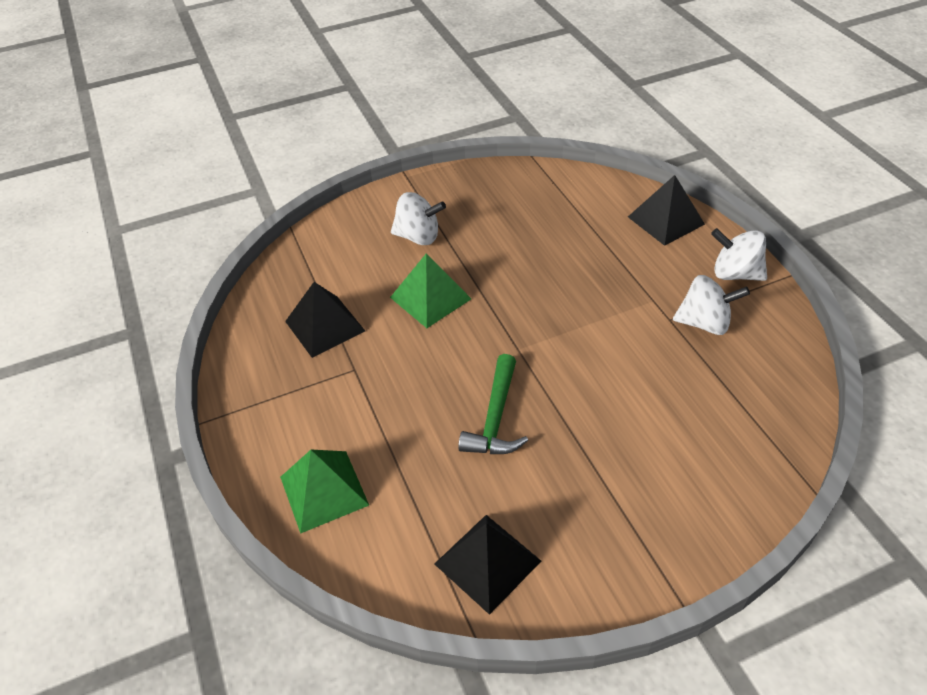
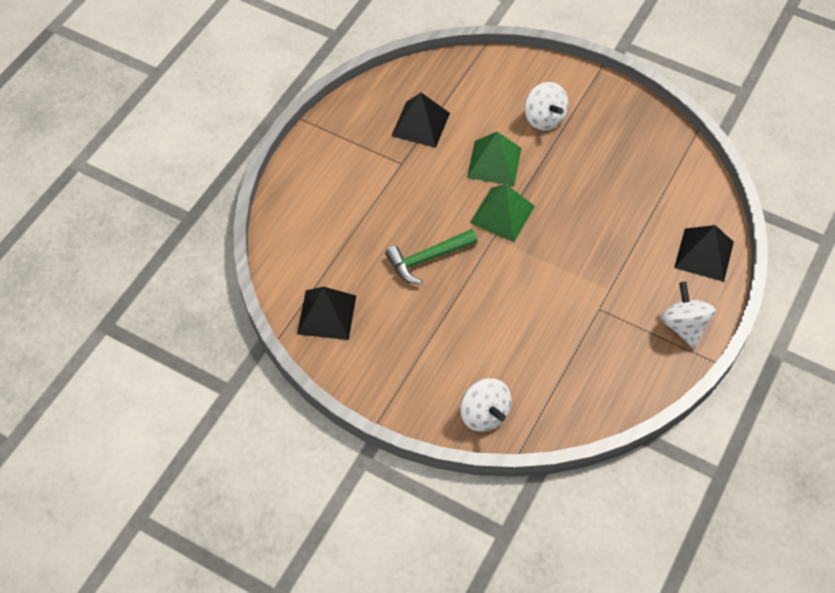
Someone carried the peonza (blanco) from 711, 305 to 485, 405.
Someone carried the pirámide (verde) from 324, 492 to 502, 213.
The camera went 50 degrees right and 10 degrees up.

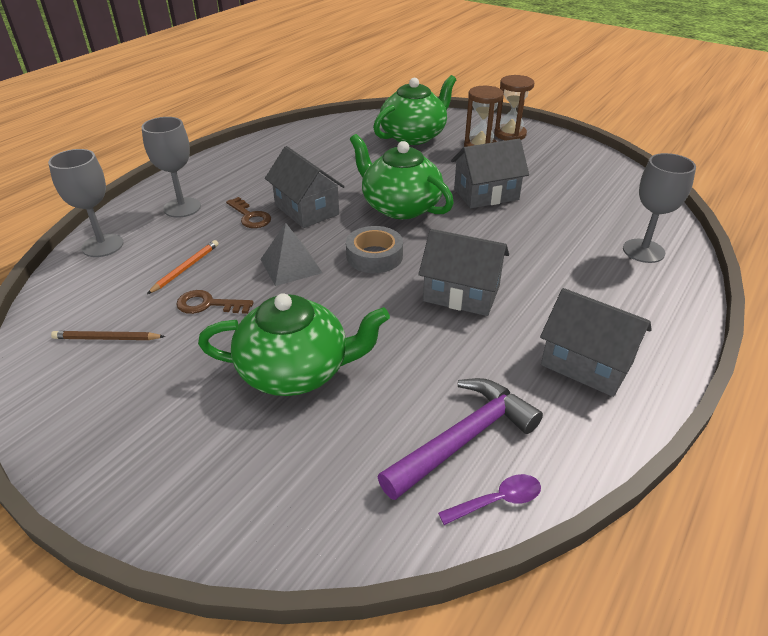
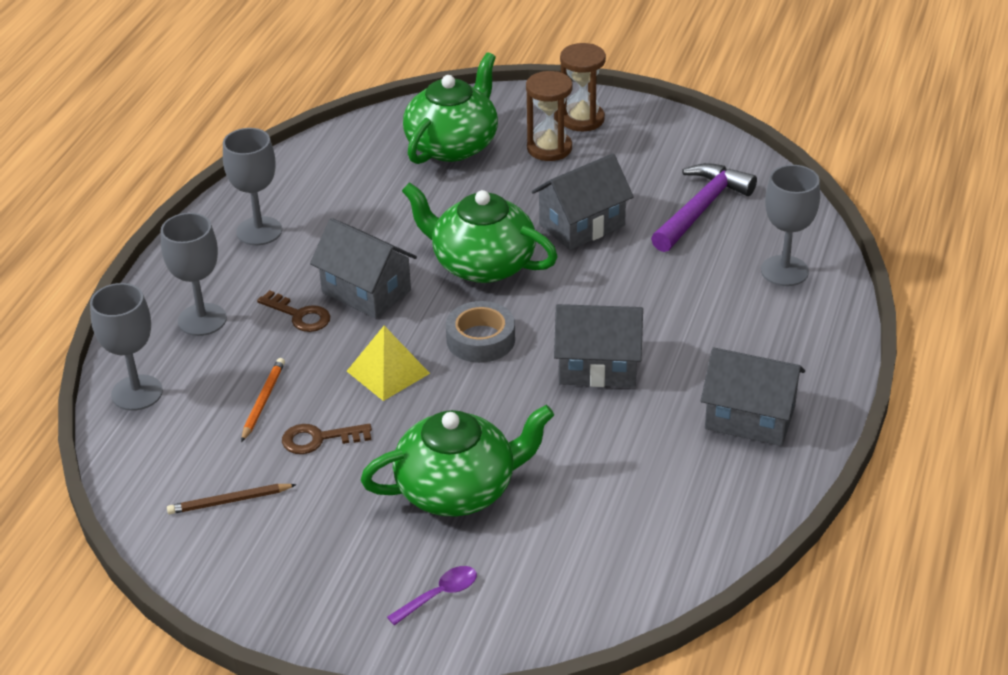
Someone put down the copa (gris) at 252, 186.
Someone repainted the pirámide (gris) at 291, 254, which became the pirámide (amarillo) at 388, 363.
Someone carried the cuchara (morado) from 489, 499 to 432, 595.
Someone carried the martillo (morado) from 460, 439 to 704, 207.
The camera went 15 degrees left and 0 degrees up.

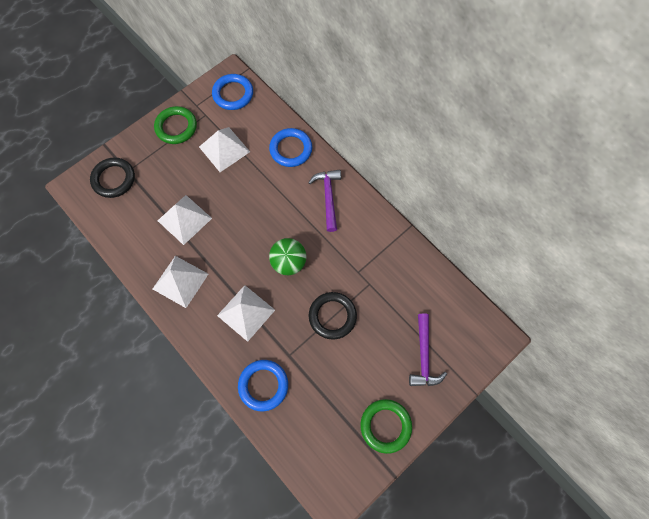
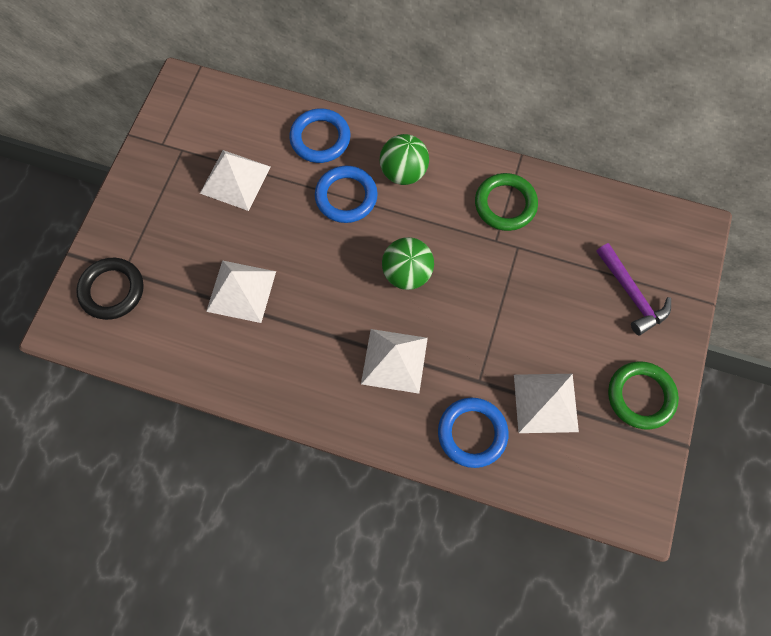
Someone carried the anillo (azul) from 232, 92 to 346, 194.
Someone swapped the martillo (morado) at 324, 201 for the pelota (verde) at 404, 159.
Someone carried the anillo (verde) from 175, 125 to 506, 202.
Someone carried the pirámide (blanco) from 180, 282 to 546, 403.
Someone took away the anillo (negro) at 333, 316.
The camera went 30 degrees left and 0 degrees up.

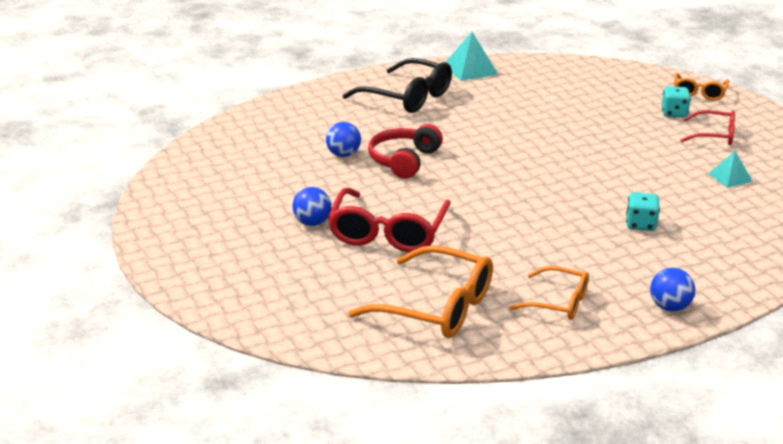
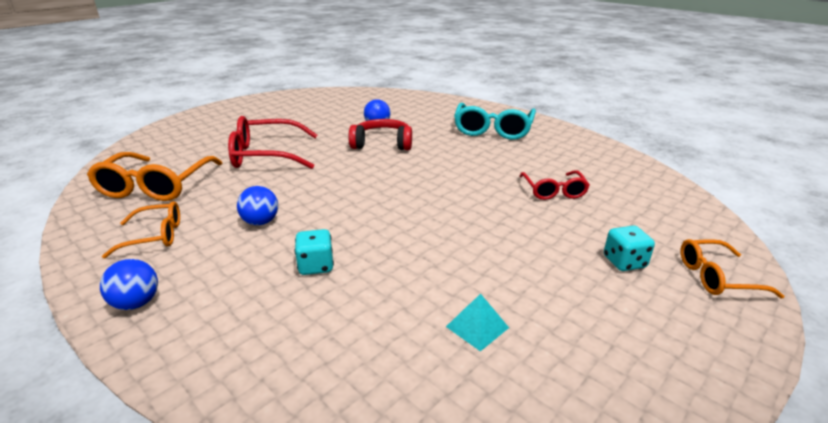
Someone rotated the gafas (naranja) at 549, 293 by 105 degrees counterclockwise.
Someone carried the pelota (azul) from 312, 206 to 257, 205.
Someone repainted the gafas (negro) at 397, 85, which became the gafas (turquesa) at 495, 121.
Someone carried the gafas (rojo) from 707, 127 to 555, 185.
Someone took away the pirámide (turquesa) at 472, 56.
The camera went 70 degrees right and 0 degrees up.

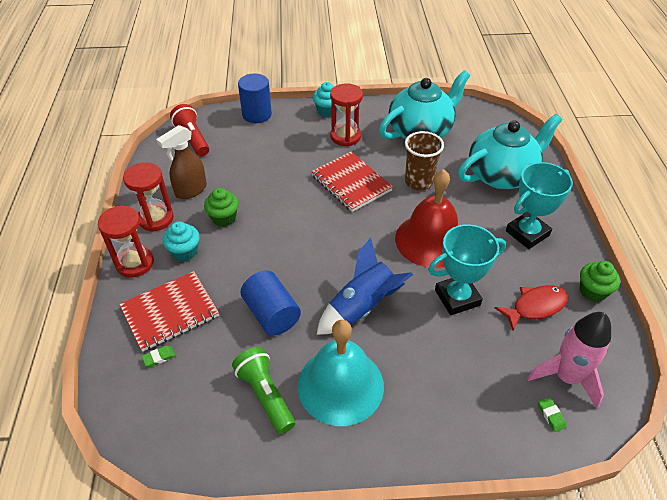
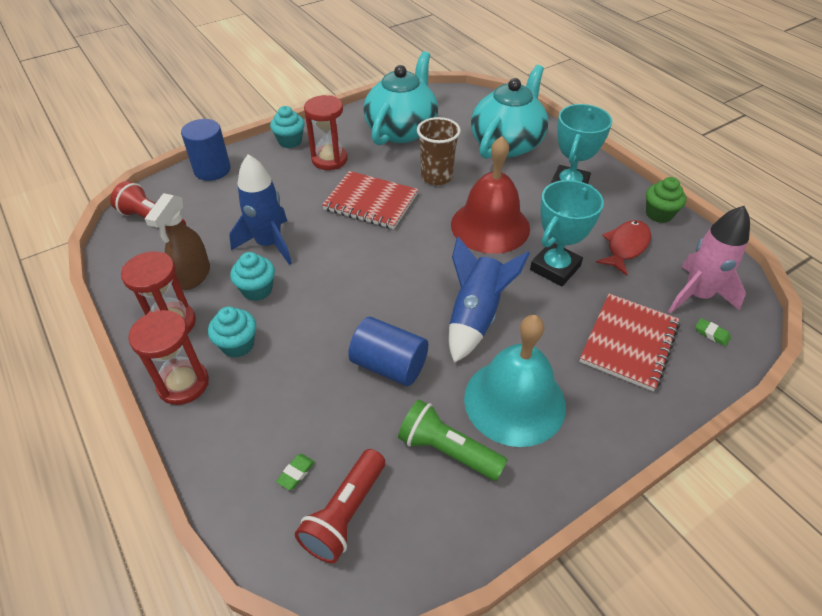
Someone put down the cohete (azul) at 260, 209.
Someone repainted the magdalena (verde) at 221, 207, which became the magdalena (turquesa) at 252, 276.
Someone put down the lámpara de mano (rojo) at 340, 506.
Someone carried the cuaderno (rojo) from 169, 311 to 629, 342.
The camera went 30 degrees left and 0 degrees up.

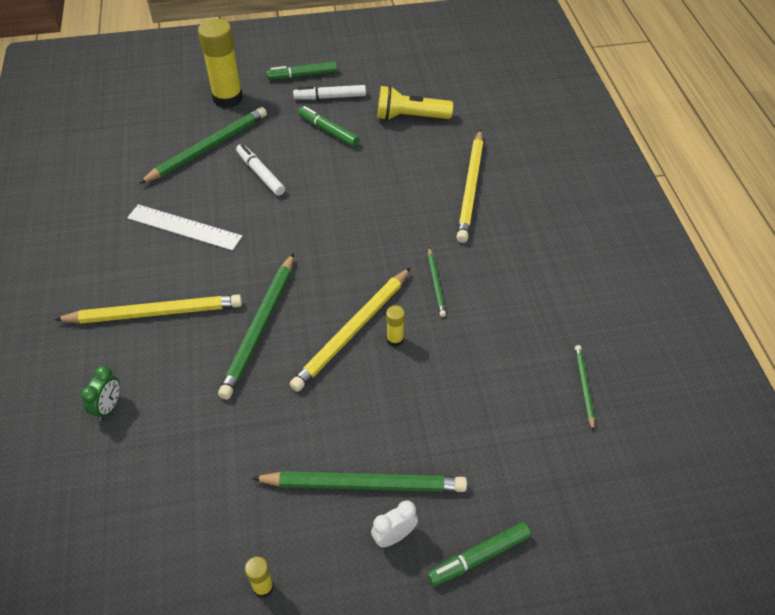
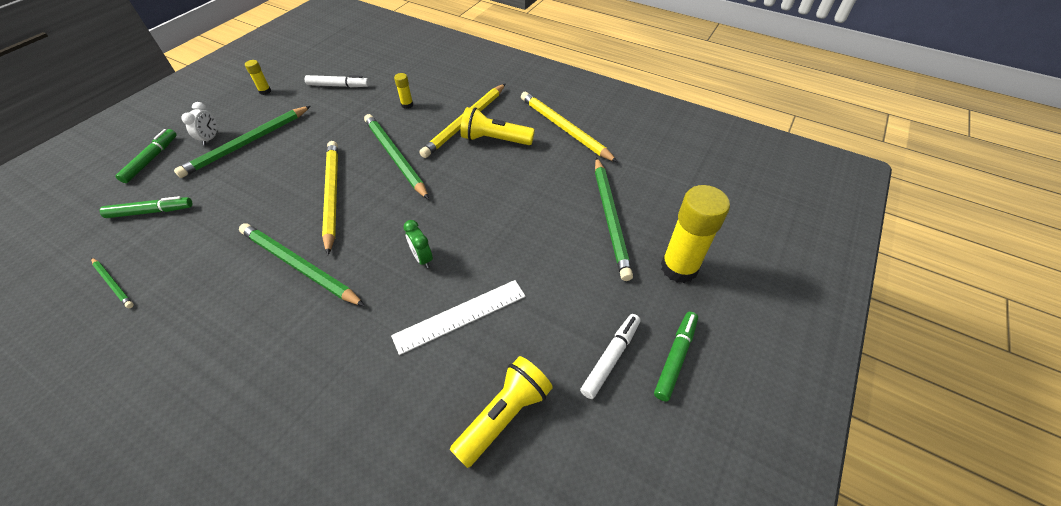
Someone carried the rotulador (verde) from 328, 126 to 146, 207.
Someone scaled the lápiz (verde) at 437, 282 by 1.98.
Someone carried the rotulador (blanco) from 260, 170 to 337, 81.
Someone carried the regla (blanco) from 184, 227 to 458, 317.
Someone carried the barra de pegamento (amarillo) from 395, 326 to 403, 91.
Someone carried the despertador (verde) from 100, 393 to 418, 244.
Someone put down the lámpara de mano (amarillo) at 497, 126.
Someone carried the lápiz (amarillo) from 469, 186 to 569, 127.
The camera went 130 degrees right and 0 degrees up.

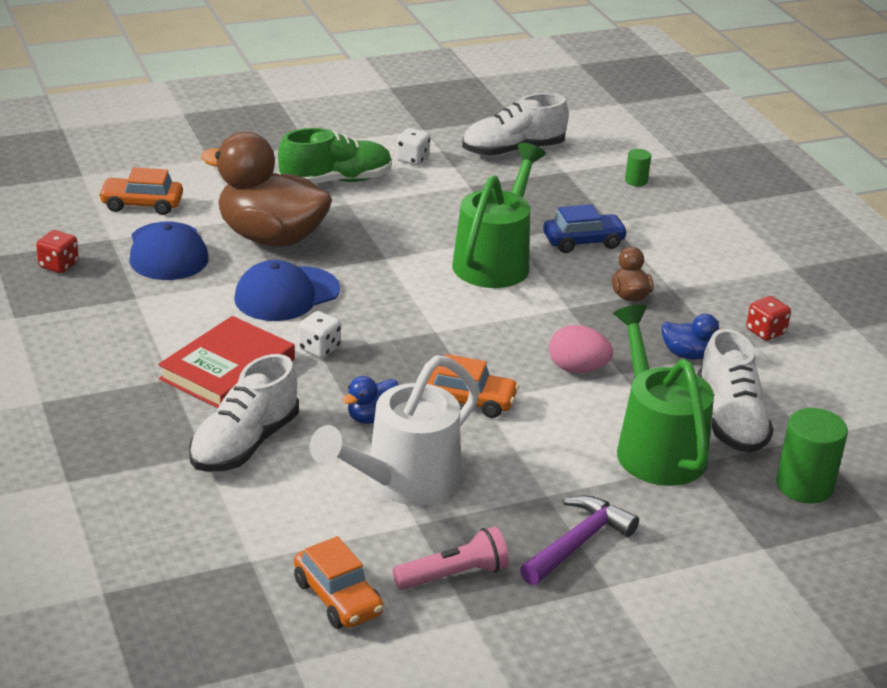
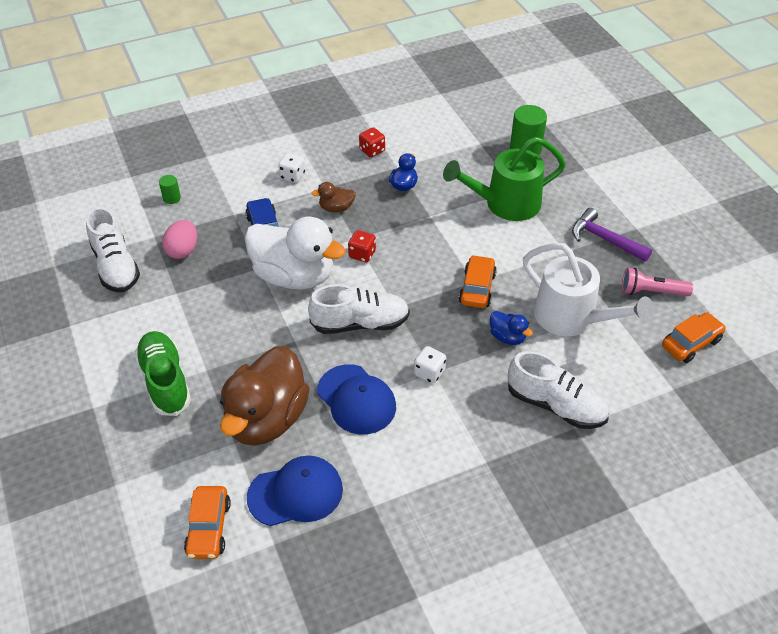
Someone carried the huevo (rosa) from 581, 349 to 179, 239.
Someone swapped the regadera (verde) at 499, 215 for the pato (blanco) at 295, 253.
Someone carried the dado (blanco) from 413, 146 to 291, 168.
Someone carried the zapato (blanco) from 736, 391 to 359, 309.
Someone carried the dado (rojo) from 57, 251 to 362, 246.
Someone rotated the lámpara de mano (rosa) at 451, 558 by 60 degrees counterclockwise.
Someone took away the libro (rojo) at 226, 362.
The camera went 90 degrees left and 15 degrees up.

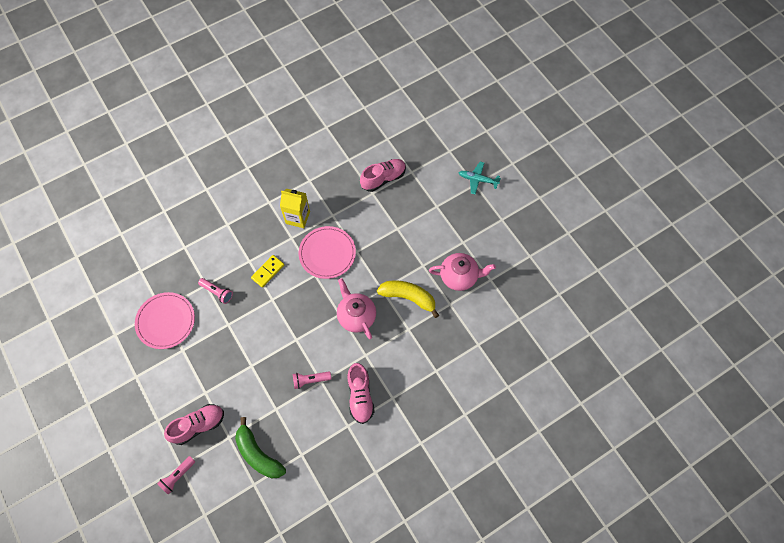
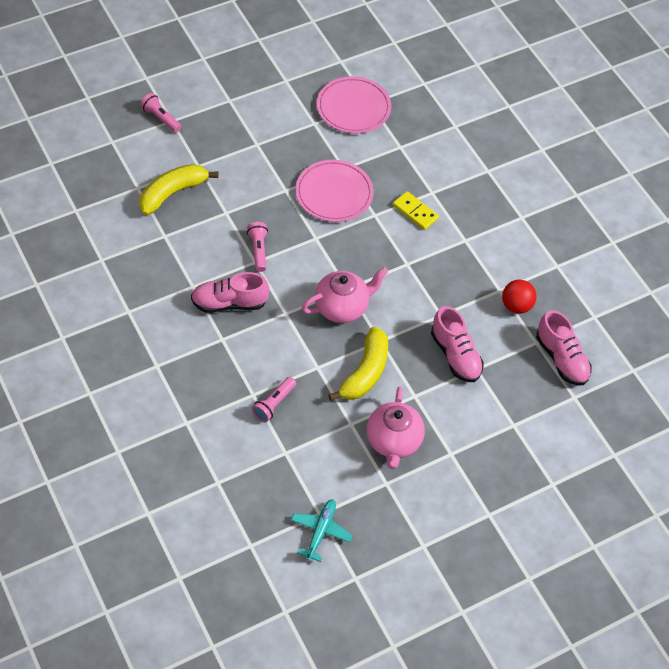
Someone repainted the plátano (verde) at 260, 447, which became the plátano (amarillo) at 178, 189.
Someone carried the lámpara de mano (rosa) from 215, 291 to 274, 399.
Someone carried the avión (turquesa) from 480, 178 to 322, 530.
Someone carried the plato (rosa) from 327, 252 to 334, 191.
Someone carried the zapato (rosa) from 194, 424 to 457, 344.
Someone put down the pelota (rojo) at 519, 297.
Someone took away the cartón de leche (amarillo) at 295, 208.
The camera went 90 degrees right and 10 degrees down.

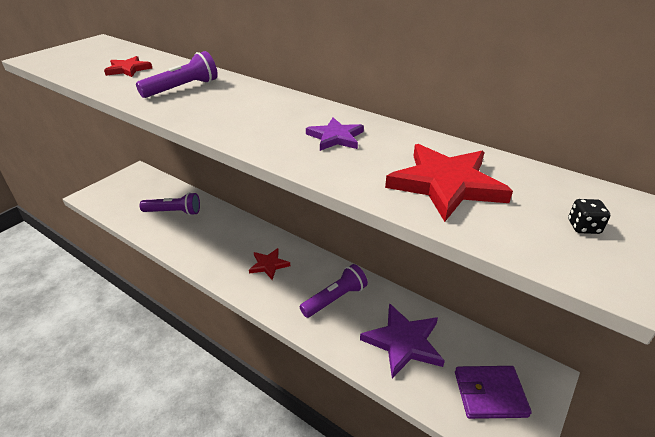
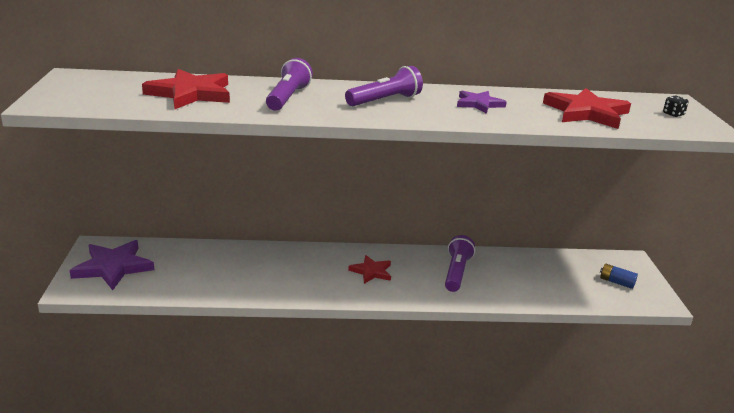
Someone carried the estrella (morado) from 402, 340 to 112, 265.
Someone scaled the estrella (rojo) at 128, 66 by 1.70.
Someone carried the lámpara de mano (morado) from 169, 204 to 384, 86.
Someone swapped the cartera (morado) at 493, 392 for the pila (azul) at 619, 276.
The camera went 40 degrees left and 10 degrees down.

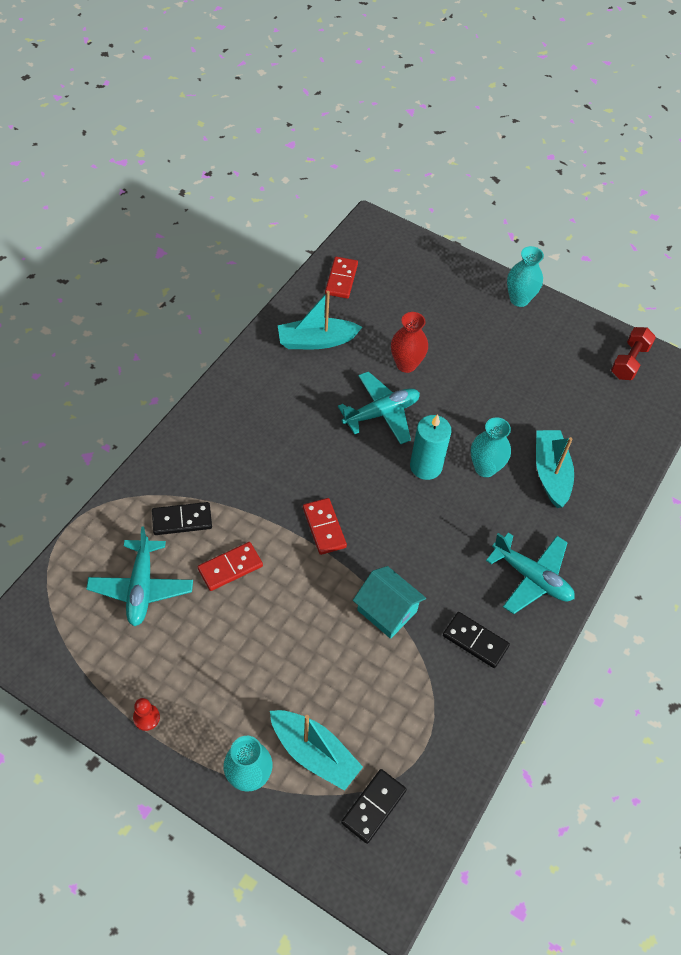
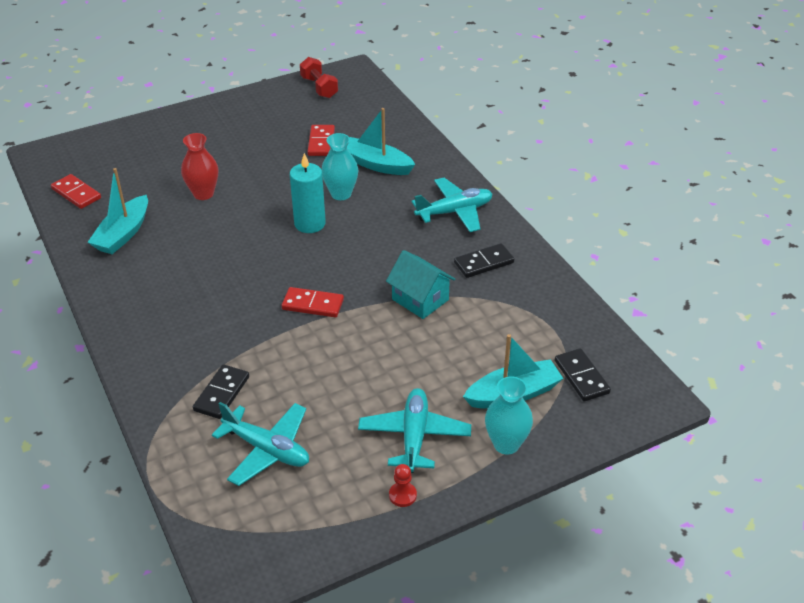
Someone carried the ficha de dominó (rojo) from 230, 566 to 321, 140.
Someone carried the avión (turquesa) from 379, 407 to 414, 430.
Someone rotated the casa (turquesa) at 389, 602 by 60 degrees clockwise.
Someone took away the florero (turquesa) at 525, 276.
The camera went 55 degrees left and 15 degrees down.

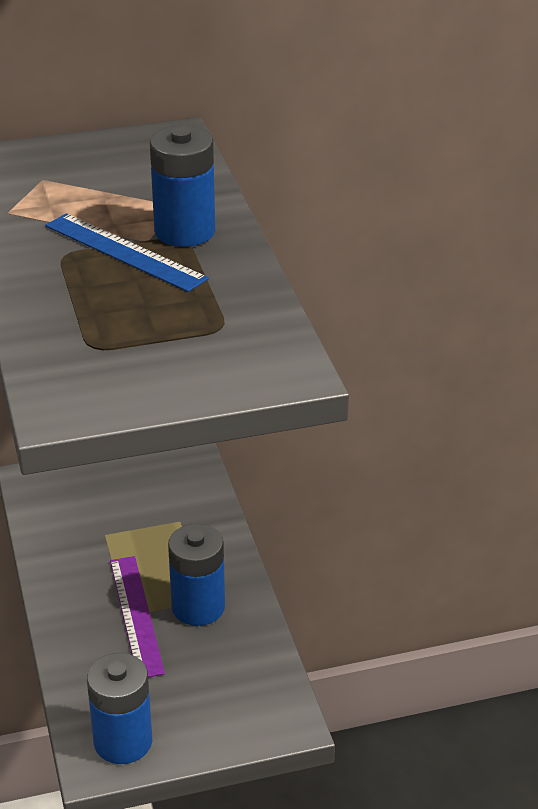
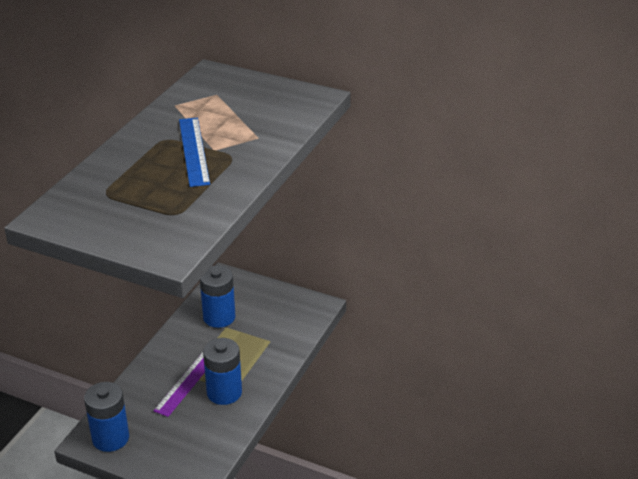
Someone carried the pila (azul) from 182, 186 to 218, 296.
The camera went 40 degrees right and 0 degrees up.

